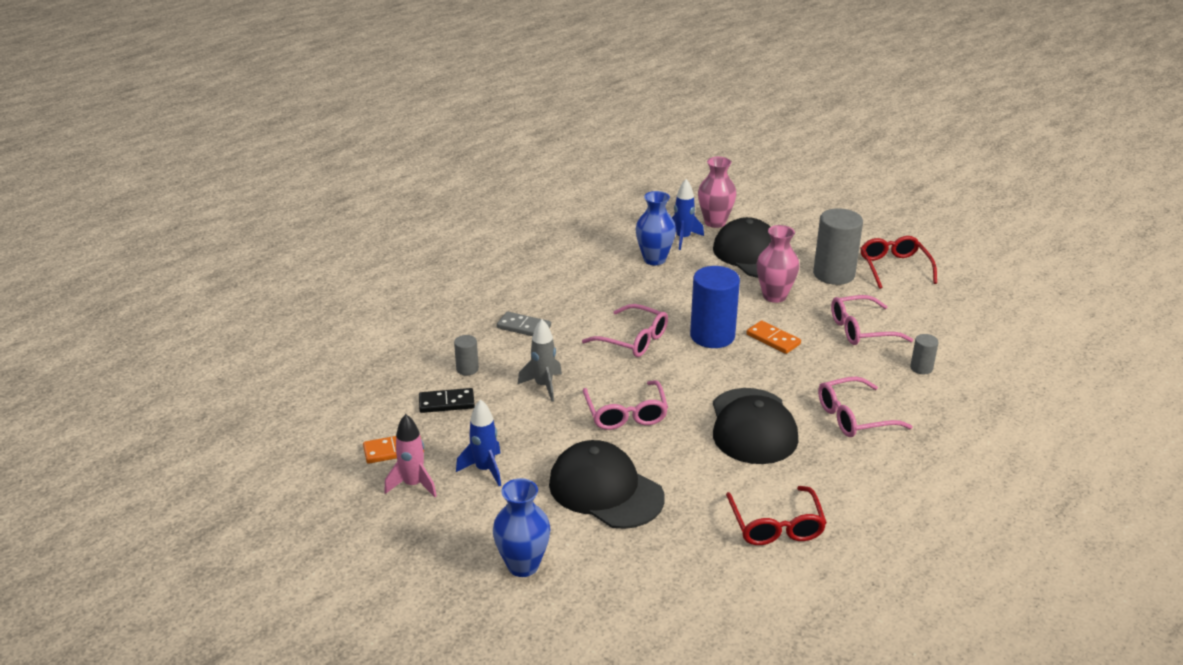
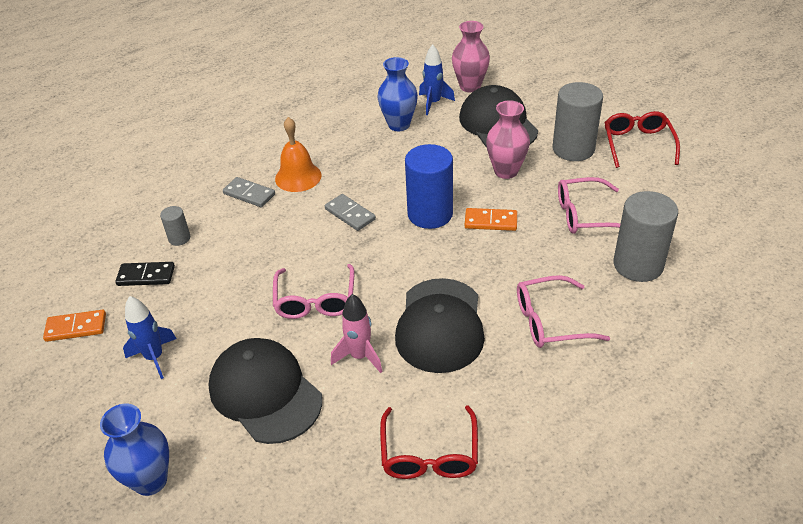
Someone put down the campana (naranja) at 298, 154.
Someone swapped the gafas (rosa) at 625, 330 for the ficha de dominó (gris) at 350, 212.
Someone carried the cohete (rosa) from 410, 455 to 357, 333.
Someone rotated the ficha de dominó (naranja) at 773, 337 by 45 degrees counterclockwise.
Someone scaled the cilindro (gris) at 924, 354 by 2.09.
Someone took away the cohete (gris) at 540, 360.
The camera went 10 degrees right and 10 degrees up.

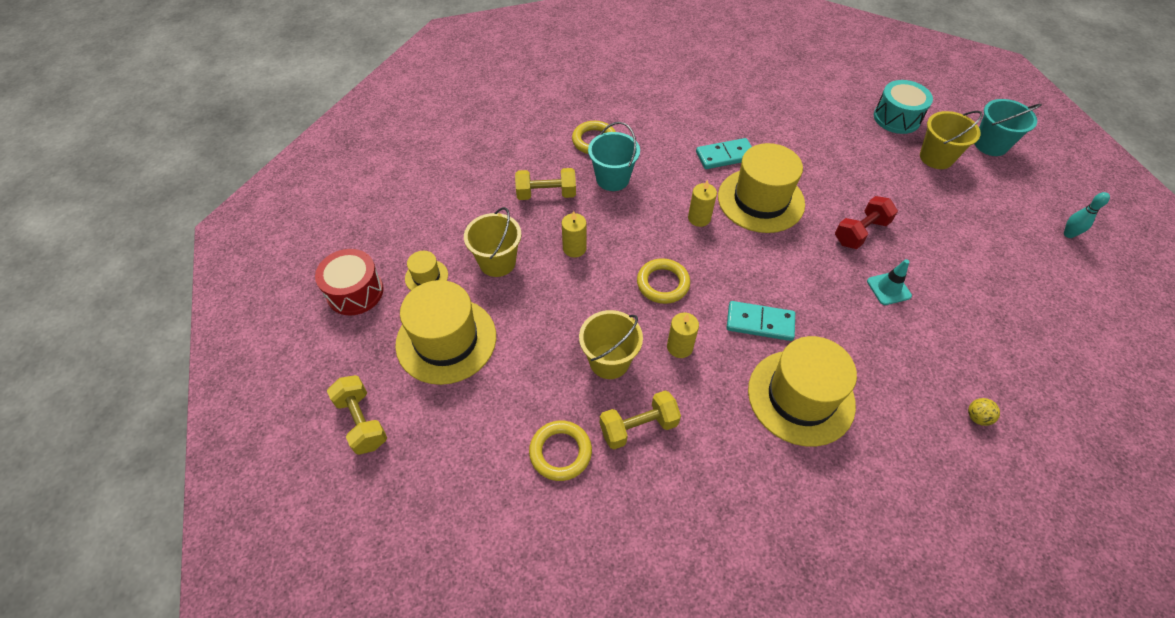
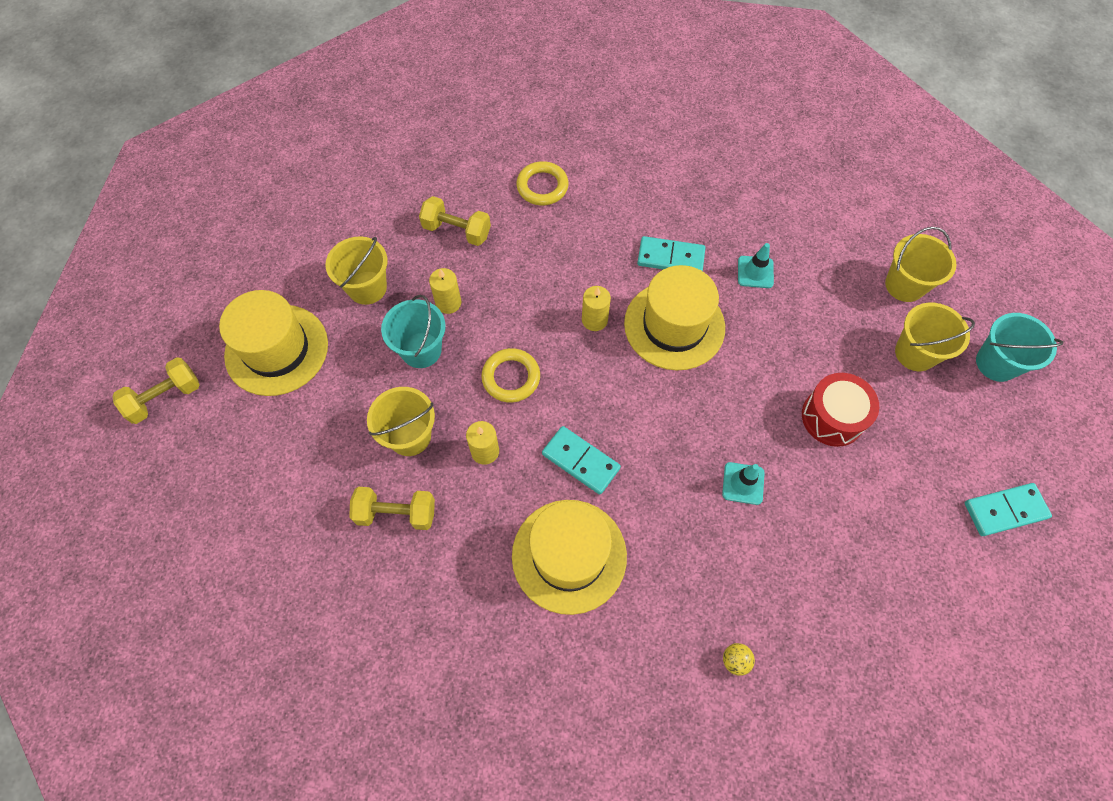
Someone rotated the mancuerna (amarillo) at 357, 415 by 60 degrees clockwise.
Someone carried the balde (turquesa) from 614, 156 to 413, 331.
Someone put down the cono de tráfico (turquesa) at 756, 265.
Someone carried the tambor (rojo) from 349, 282 to 840, 410.
Someone swapped the tambor (turquesa) at 903, 107 for the balde (amarillo) at 920, 264.
Someone swapped the bolo (turquesa) at 1087, 215 for the ficha de dominó (turquesa) at 1008, 509.
Someone took away the sombrero (amarillo) at 426, 271.
Someone took away the anillo (amarillo) at 560, 450.
Someone took away the mancuerna (rojo) at 866, 222.
The camera went 25 degrees right and 10 degrees up.

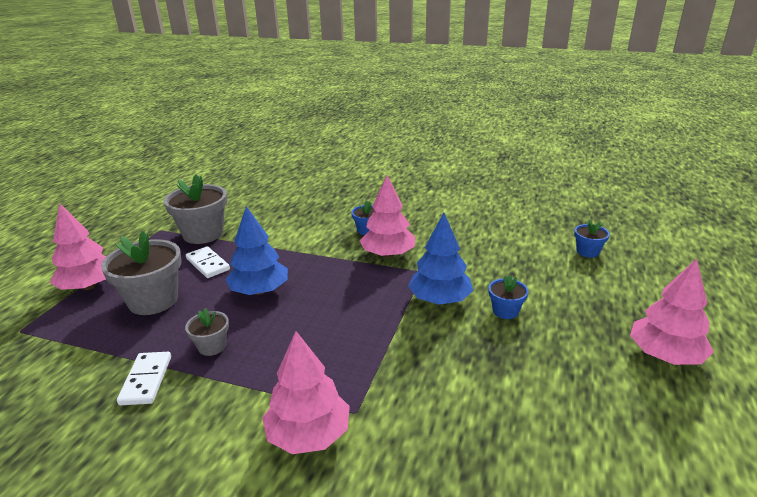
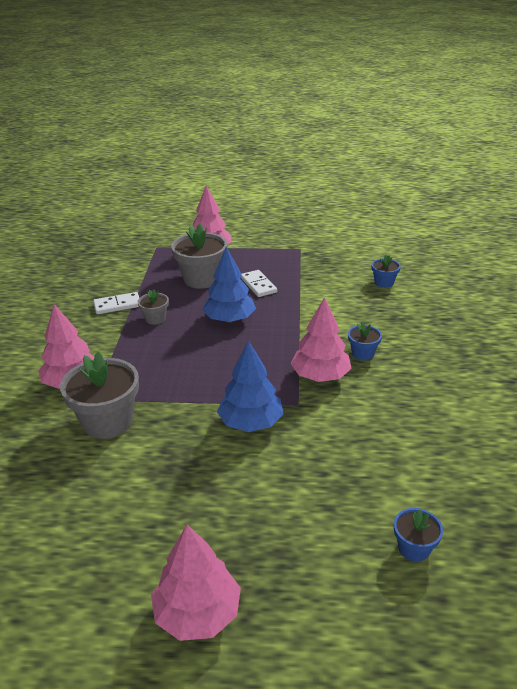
Someone carried the maceta (gris) from 195, 209 to 99, 395.
Someone rotated the ficha de dominó (blanco) at 208, 262 by 60 degrees counterclockwise.
Someone carried the maceta (azul) from 508, 297 to 386, 271.
The camera went 75 degrees right and 5 degrees up.

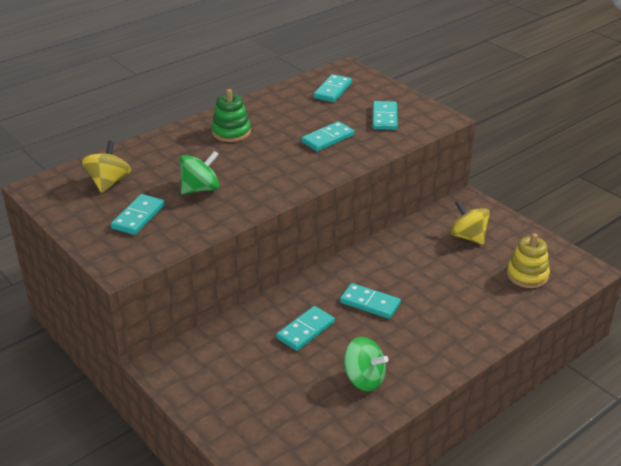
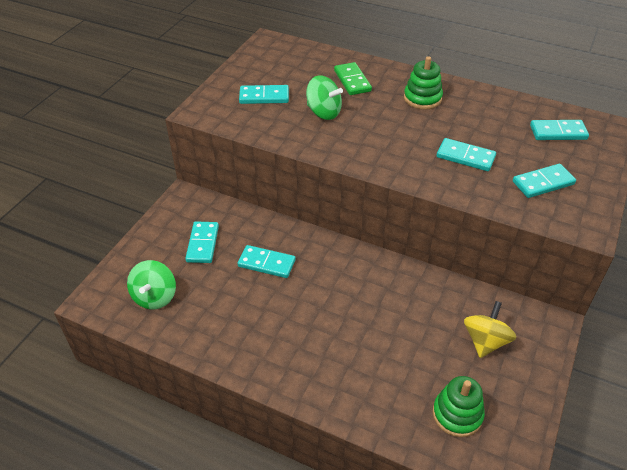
Someone carried the peonza (verde) from 366, 364 to 151, 284.
Someone carried the ficha de dominó (turquesa) from 370, 301 to 202, 242.
Someone put down the ficha de dominó (verde) at 353, 78.
Someone repainted the juguete apilable (amarillo) at 528, 260, which became the juguete apilable (verde) at 459, 406.
Someone took away the peonza (amarillo) at 106, 167.
The camera went 65 degrees right and 10 degrees up.

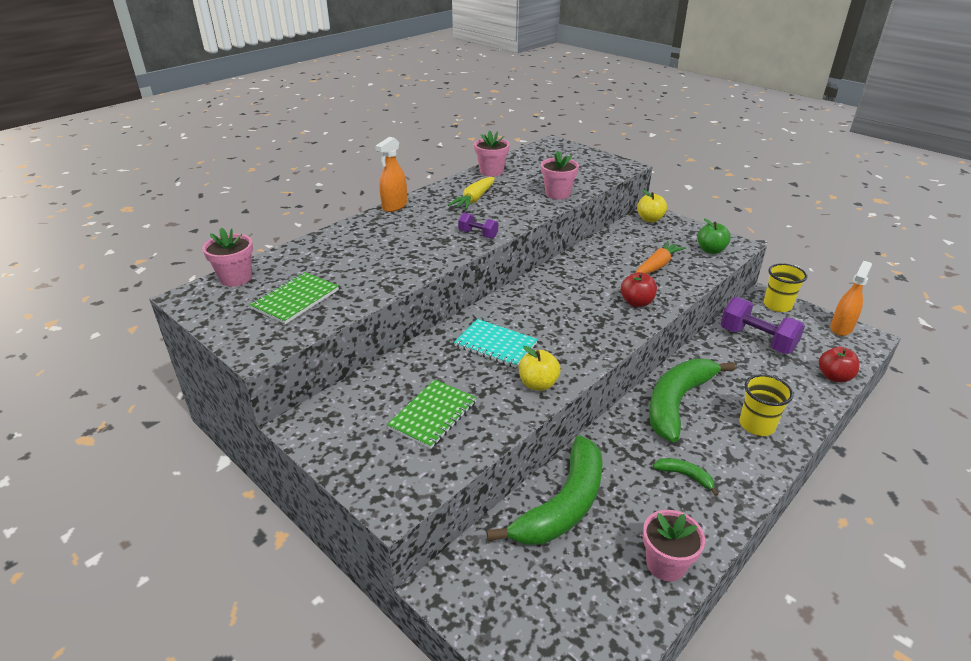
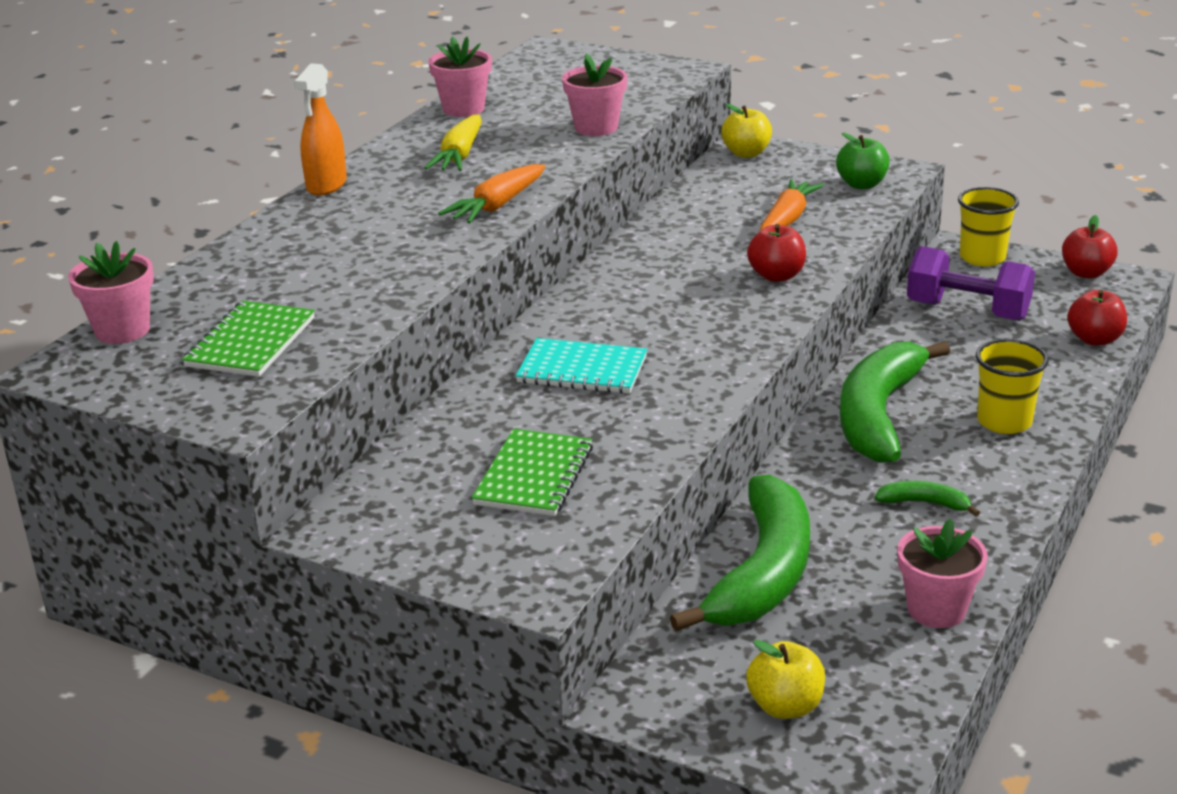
Someone swapped the mancuerna (morado) at 478, 225 for the zanahoria (naranja) at 491, 194.
Someone carried the manzana (amarillo) from 540, 368 to 785, 679.
Someone swapped the pulverizador (naranja) at 851, 298 for the manzana (rojo) at 1090, 247.
The camera went 15 degrees left and 5 degrees down.

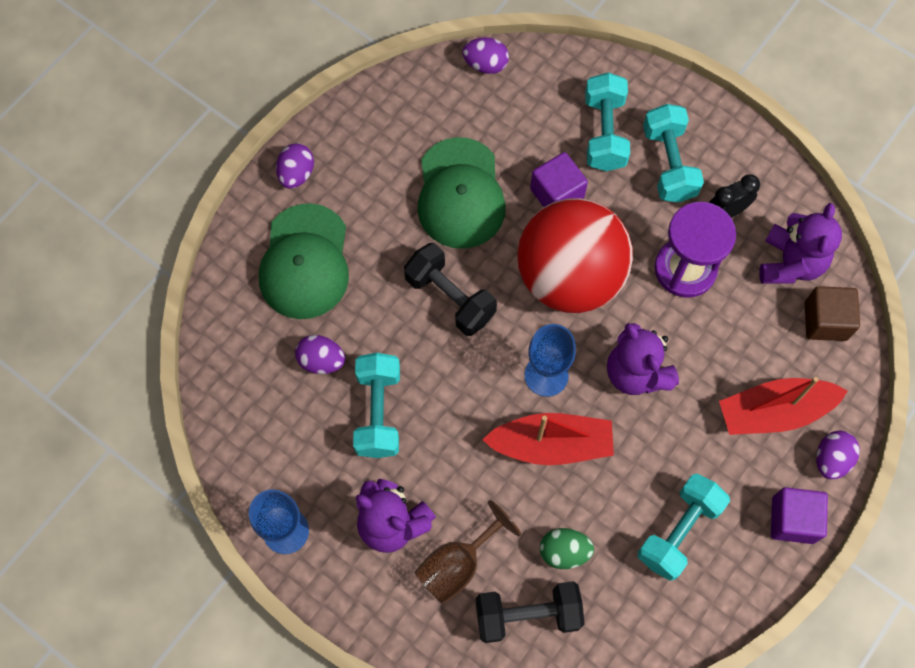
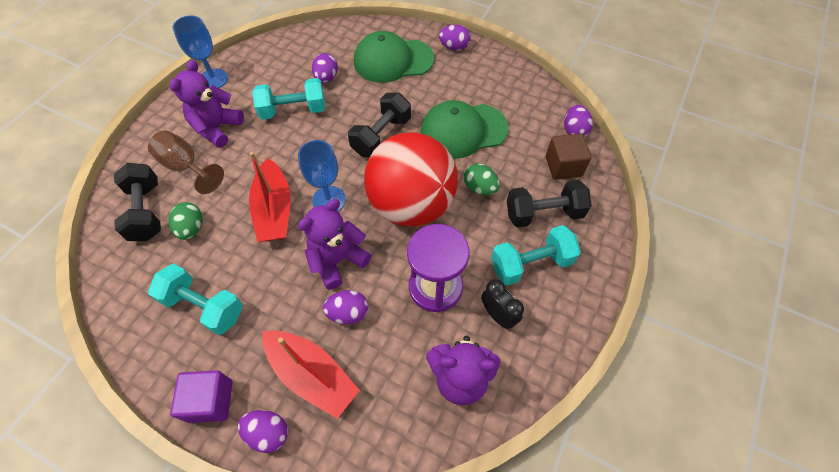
Someone rotated the barco (rojo) at 783, 406 by 150 degrees clockwise.
Someone put down the huevo (morado) at 345, 307.
Someone swapped the cubo (morado) at 559, 179 for the huevo (verde) at 482, 179.
Someone repainted the mancuerna (turquesa) at 607, 121, which became the mancuerna (negro) at 549, 204.
Someone carried the cubo (marrón) from 832, 313 to 569, 157.
The camera went 80 degrees right and 10 degrees down.

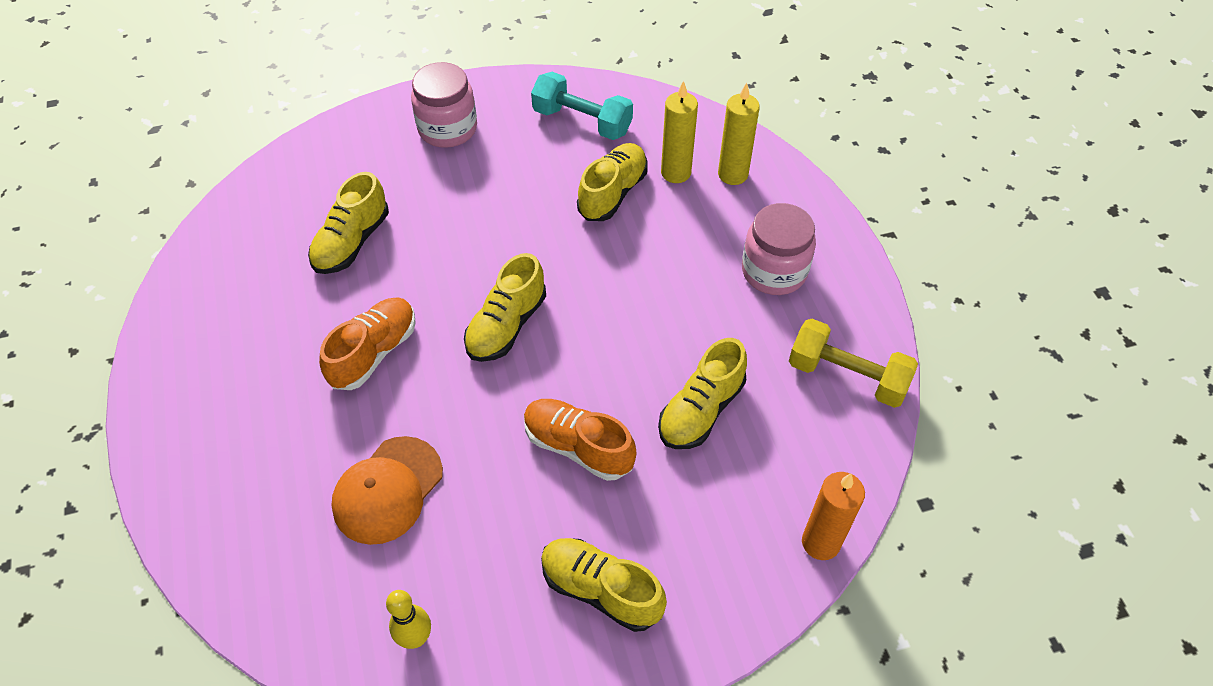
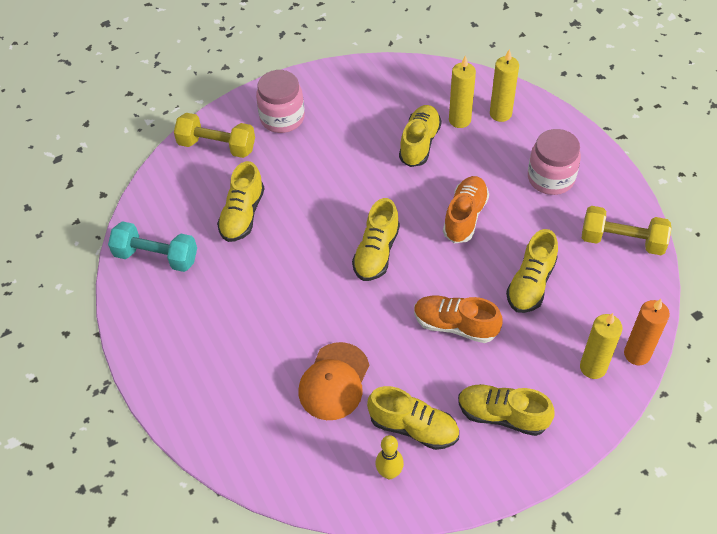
Someone carried the mancuerna (turquesa) from 582, 106 to 152, 246.
Someone put down the mancuerna (amarillo) at 214, 135.
Someone put down the zapato (amarillo) at 413, 418.
Someone carried the zapato (naranja) from 367, 343 to 466, 209.
Someone put down the vela (amarillo) at 601, 346.
The camera went 10 degrees left and 0 degrees up.

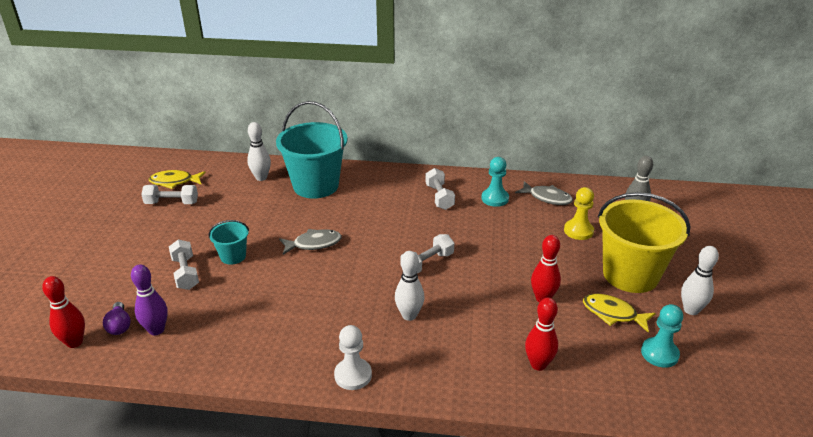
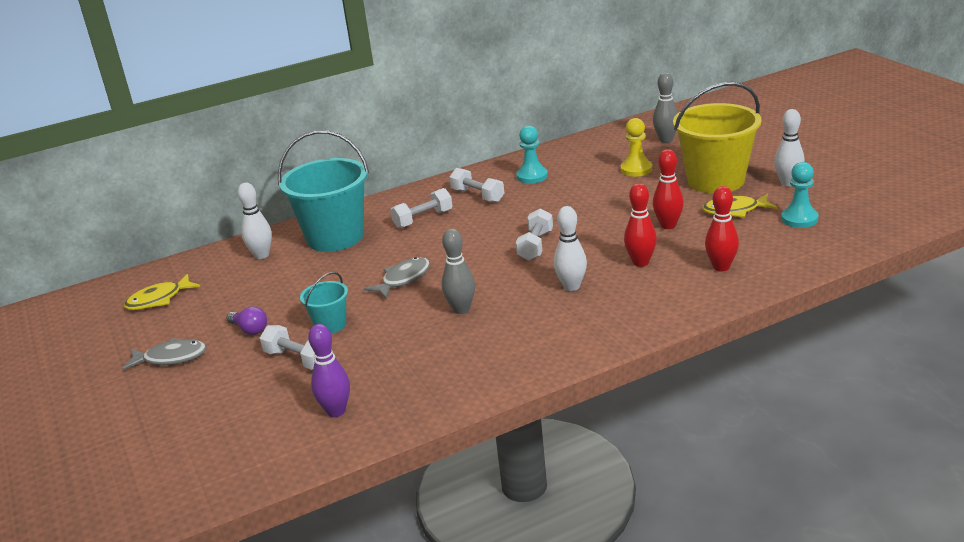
Someone carried the pez (gris) from 544, 193 to 164, 354.
Someone carried the bombilla (morado) from 117, 318 to 247, 320.
Someone carried the mancuerna (blanco) from 169, 194 to 421, 208.
Someone put down the bolo (gris) at 458, 271.
Someone carried the bolo (rojo) from 63, 312 to 640, 225.
Someone took away the peón (blanco) at 353, 357.
The camera went 30 degrees left and 5 degrees down.

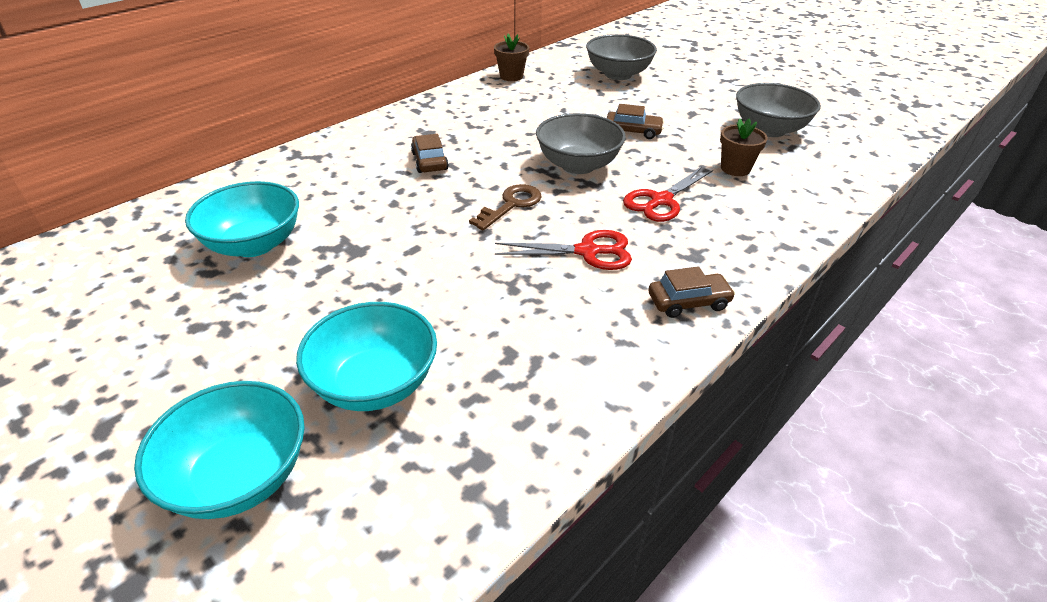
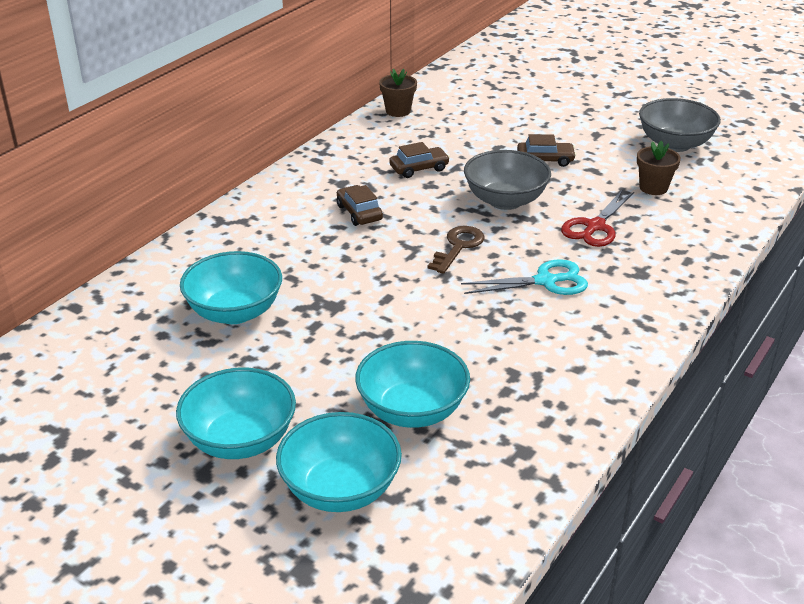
Someone put down the cuenco (turquesa) at 236, 413.
Someone carried the coche (marrón) from 692, 292 to 419, 160.
Someone repainted the tijeras (rojo) at 563, 250, which became the tijeras (turquesa) at 524, 277.
Someone took away the cuenco (gris) at 621, 57.
The camera went 10 degrees left and 5 degrees down.

